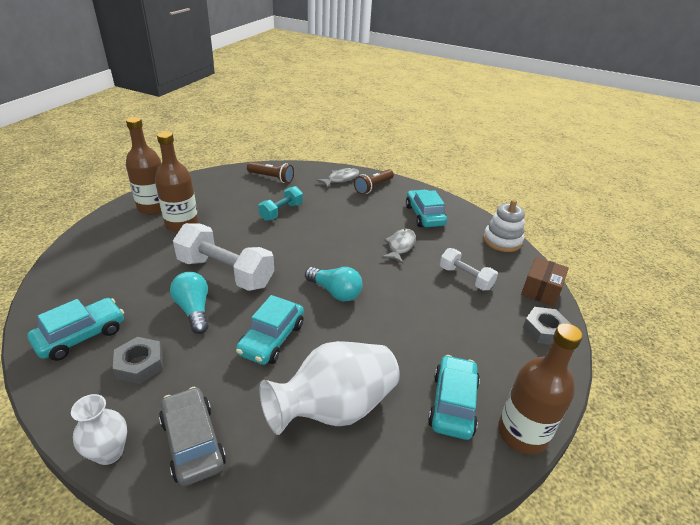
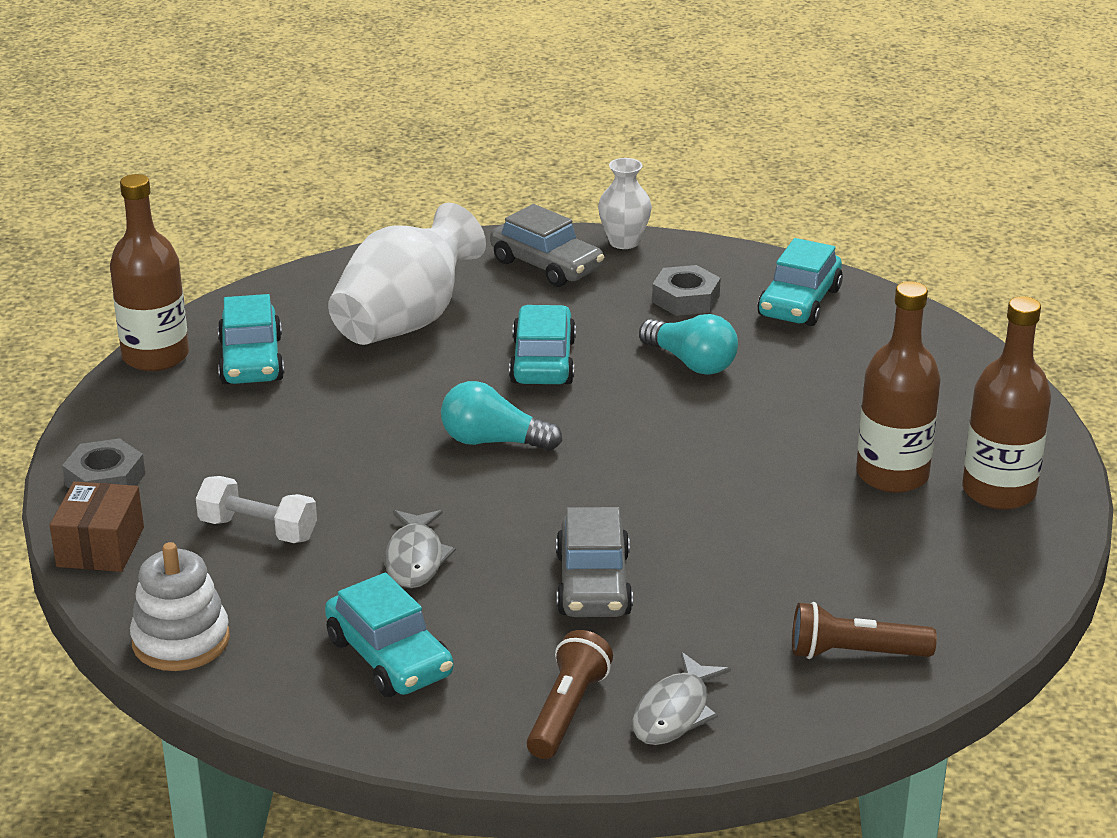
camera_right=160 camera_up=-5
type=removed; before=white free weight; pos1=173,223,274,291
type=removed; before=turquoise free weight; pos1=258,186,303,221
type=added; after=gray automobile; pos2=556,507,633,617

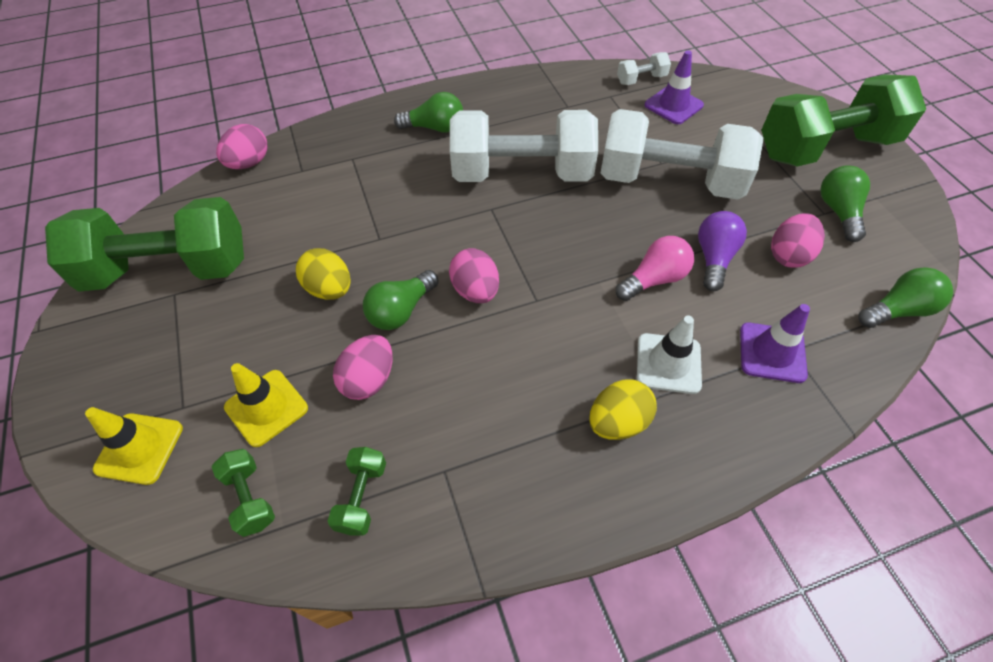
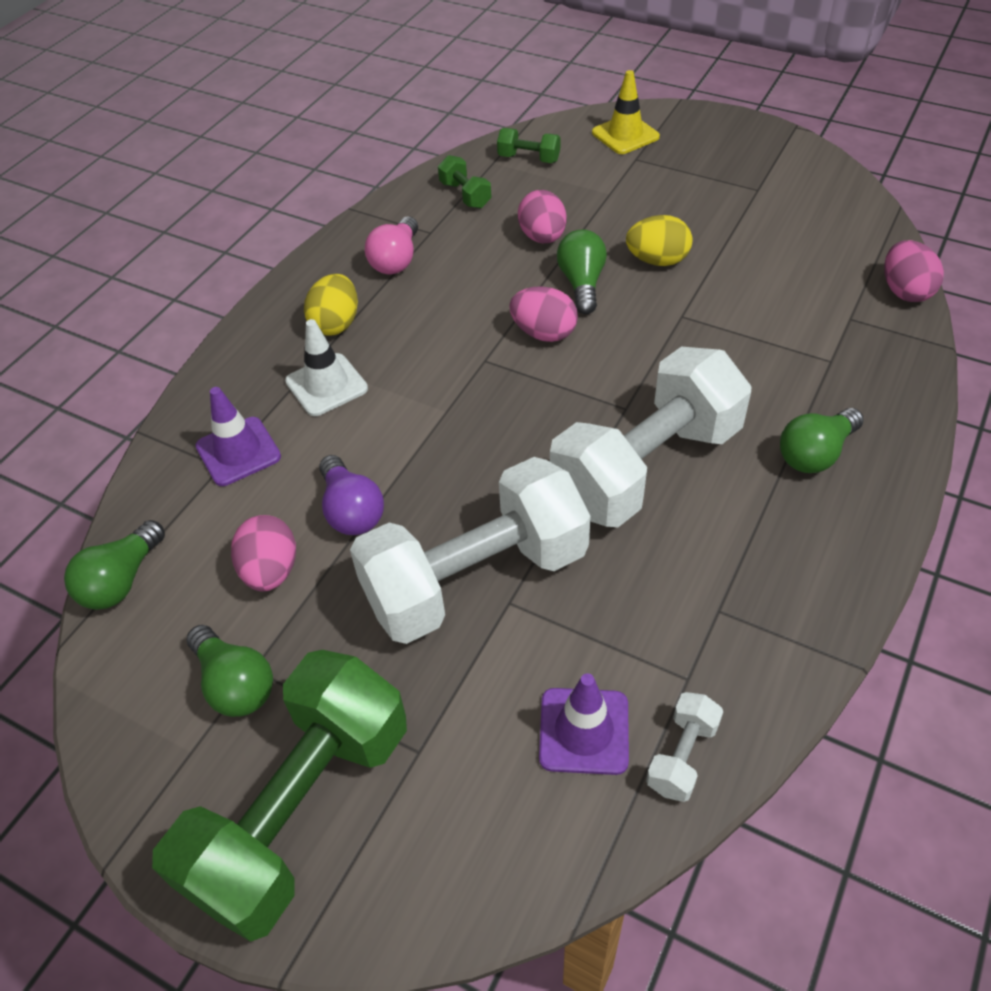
camera_right=140 camera_up=-5
type=removed; before=green free weight; pos1=45,197,244,292
type=removed; before=yellow safety cone; pos1=224,363,308,447
type=moved; before=rosy bulb; pos1=616,236,694,301; pos2=365,216,418,274

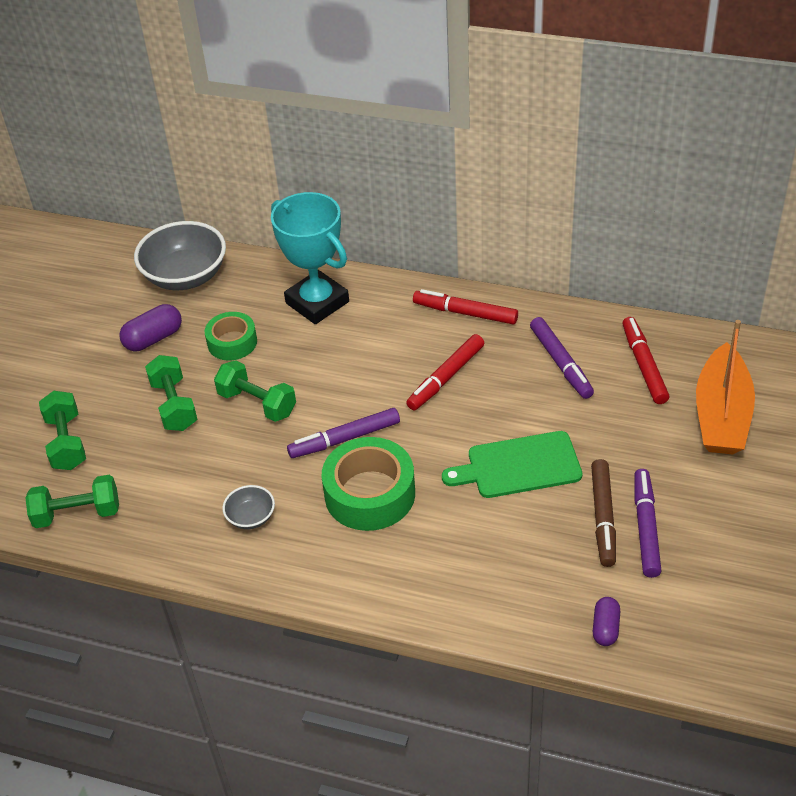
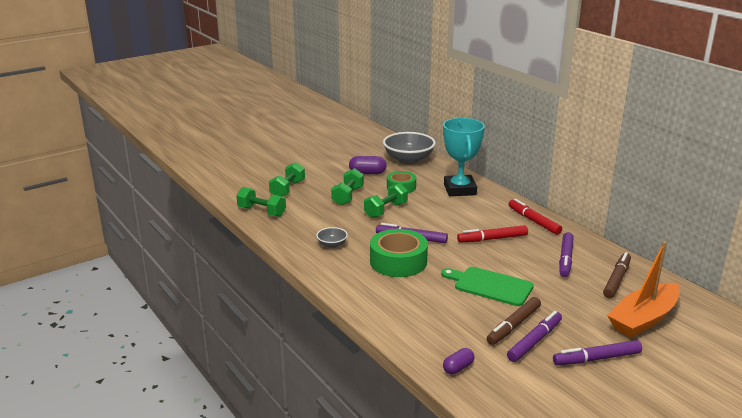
camera_right=35 camera_up=-20
type=added; after=violet marker pen; pos2=553,340,642,365
type=recoloured; before=red marker pen; after=russet marker pen; pos1=622,317,669,404; pos2=603,252,631,298
type=turned; before=green free weight; pos1=214,360,296,422; pos2=364,183,408,218; turn=60

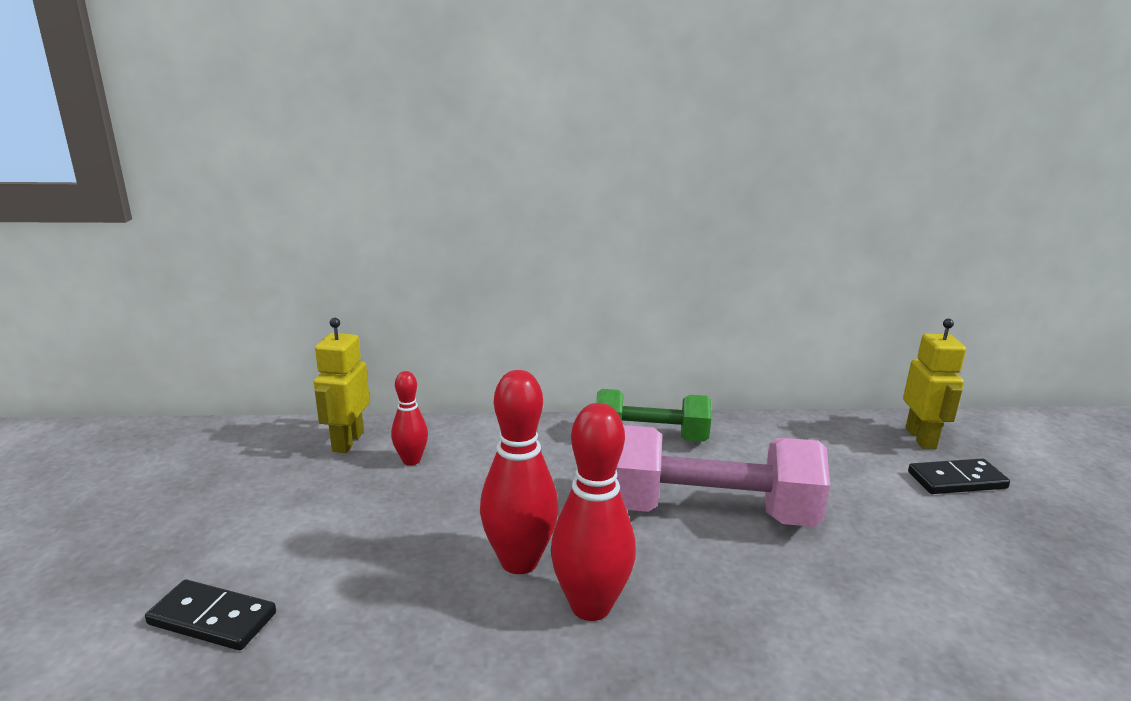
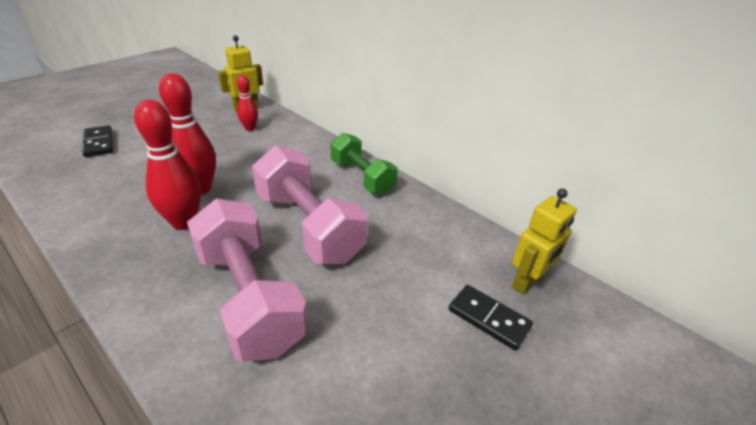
camera_right=45 camera_up=15
type=added; after=rosy free weight; pos2=187,198,308,362

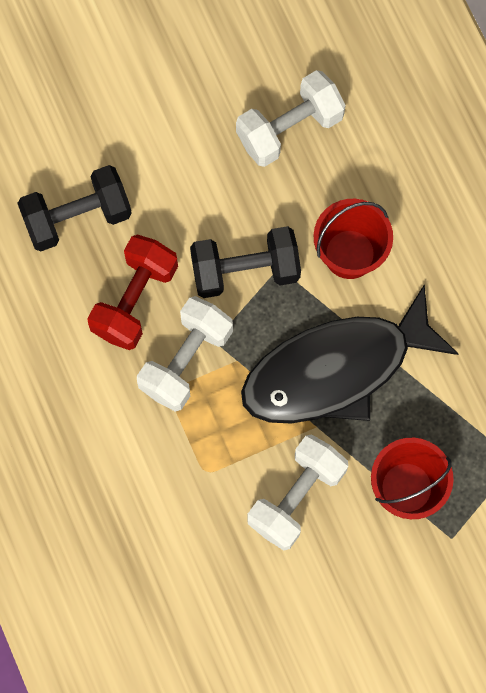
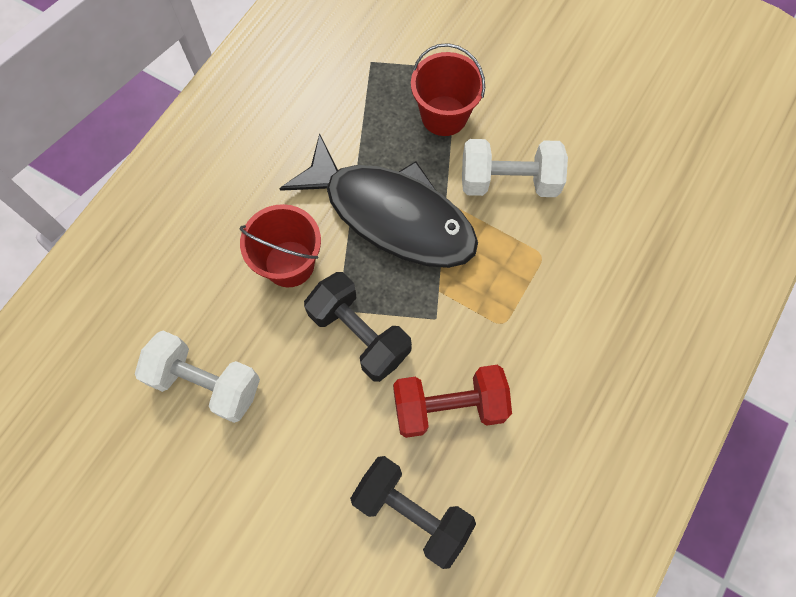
camera_right=-125 camera_up=-5
type=removed; before=white free weight; pos1=137,296,233,412

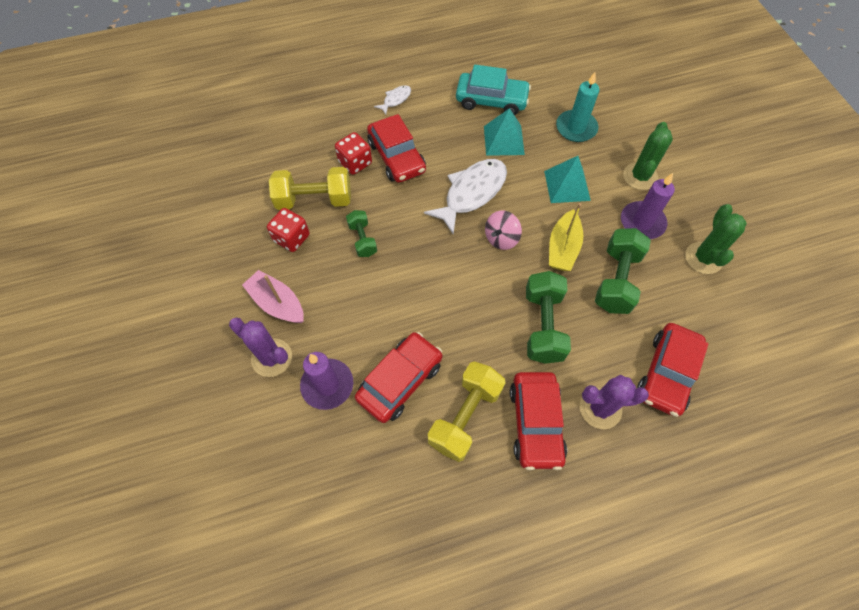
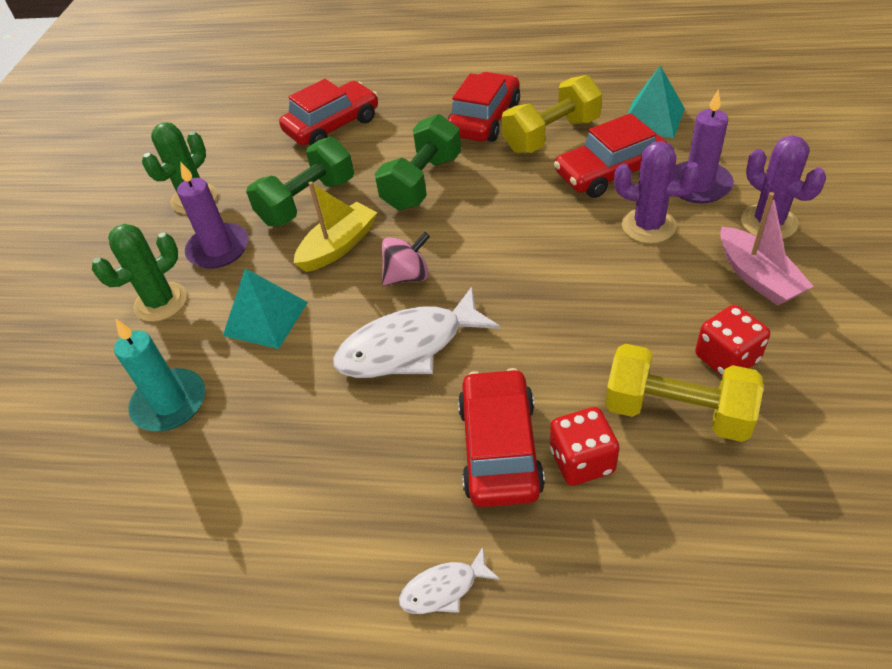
camera_right=-150 camera_up=-15
type=removed; before=green free weight; pos1=346,210,377,257
type=removed; before=turquoise automobile; pos1=456,65,531,115
type=moved; before=turquoise solid pyramid; pos1=484,108,525,156; pos2=628,65,685,138
type=moved; before=violet prickly plant; pos1=579,375,649,429; pos2=614,141,701,244

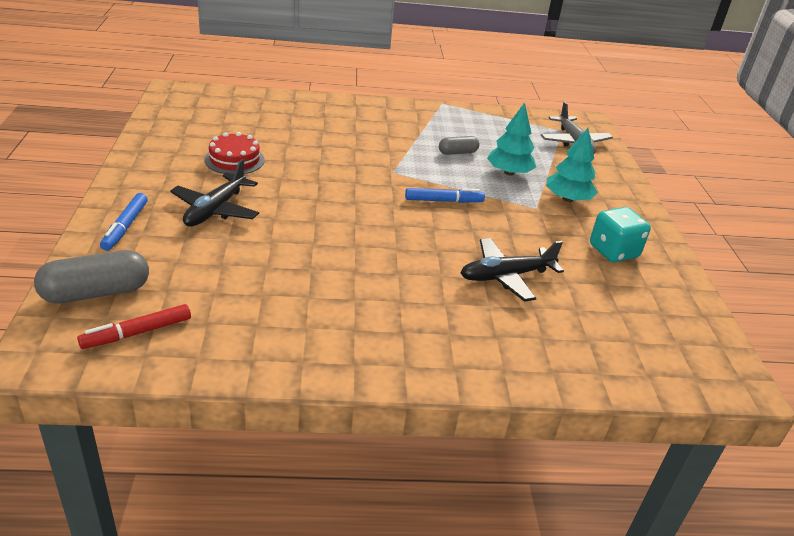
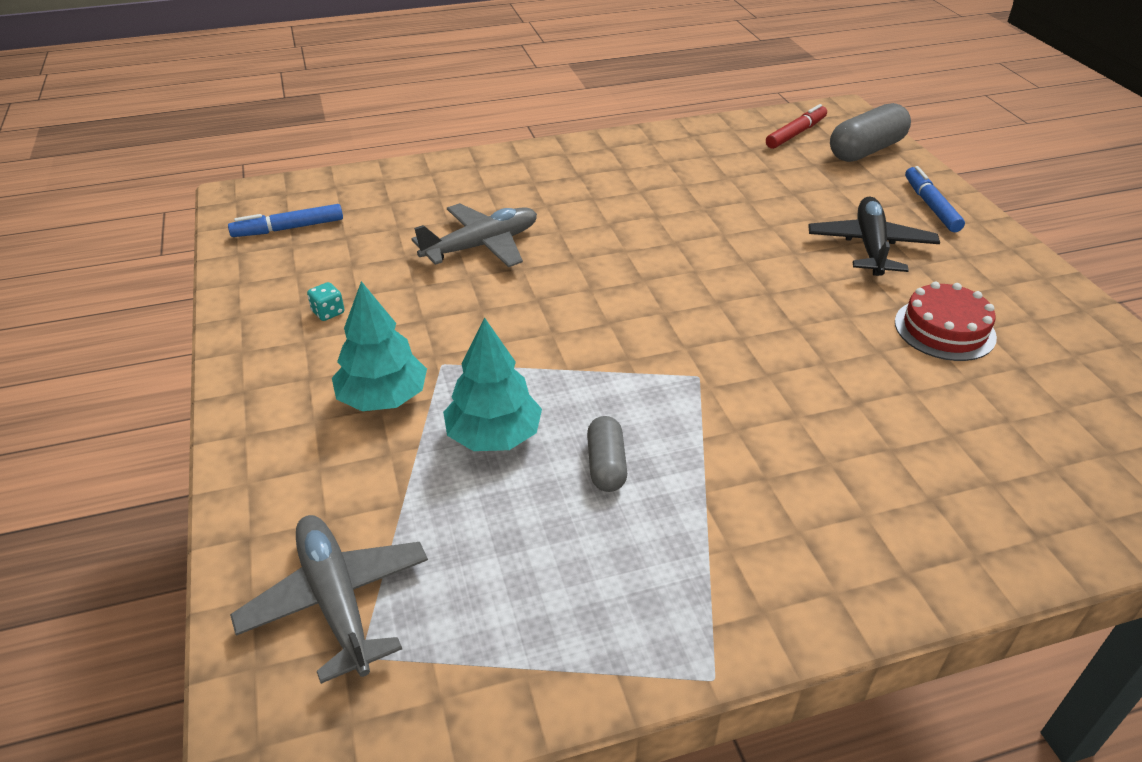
camera_right=170 camera_up=5
type=moved; before=royal blue marker pen; pos1=405,188,485,203; pos2=228,204,343,237
type=recoloured; before=black toy plane; after=gray toy plane; pos1=461,238,564,302; pos2=412,203,537,267
type=turned; before=gray pill; pos1=439,136,479,155; pos2=587,416,627,492; turn=-60
type=resized; before=turquoise die; pos1=590,207,651,262; pos2=307,282,344,321; scale=0.45

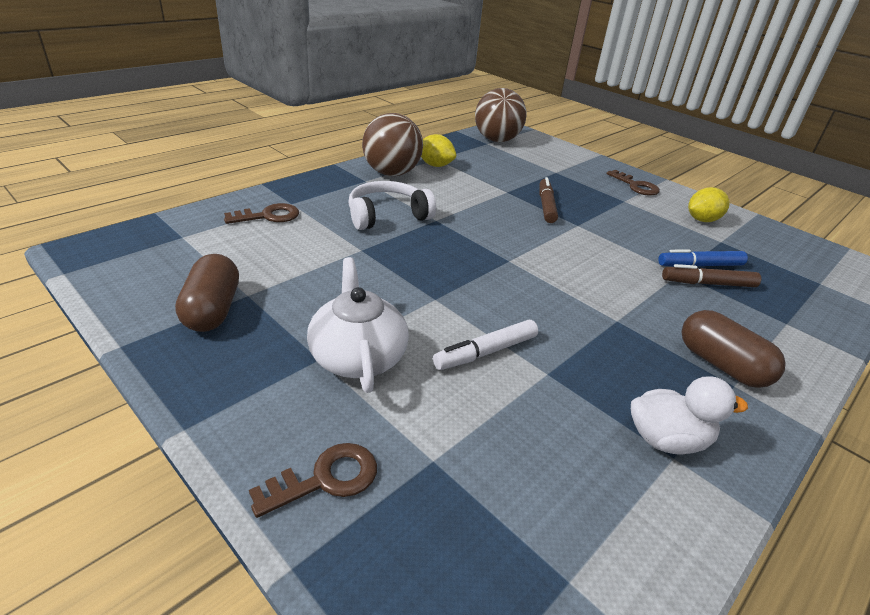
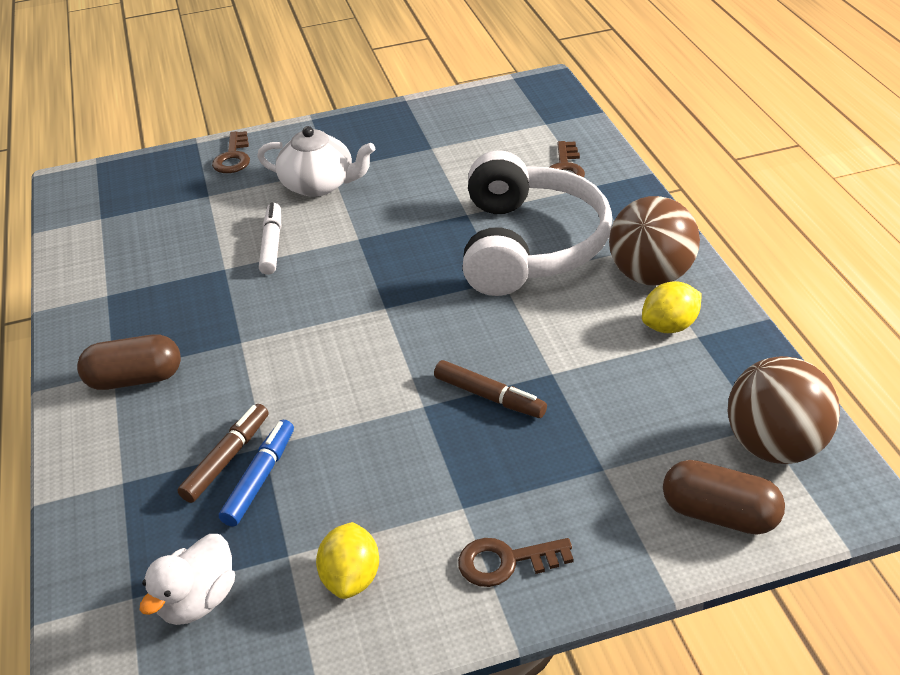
camera_right=125 camera_up=5
type=moved; before=russet pill; pos1=175,254,239,332; pos2=663,460,785,535
type=moved; before=white rubber duck; pos1=631,376,748,454; pos2=140,534,235,625
type=resized; before=white over-ear headphones; pos1=348,181,436,230; pos2=463,150,612,296; scale=1.7

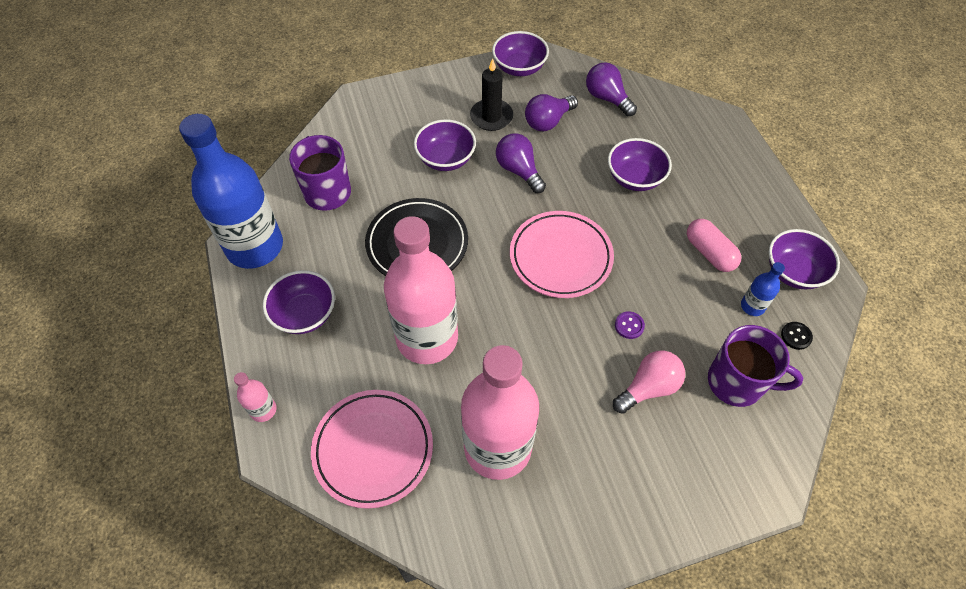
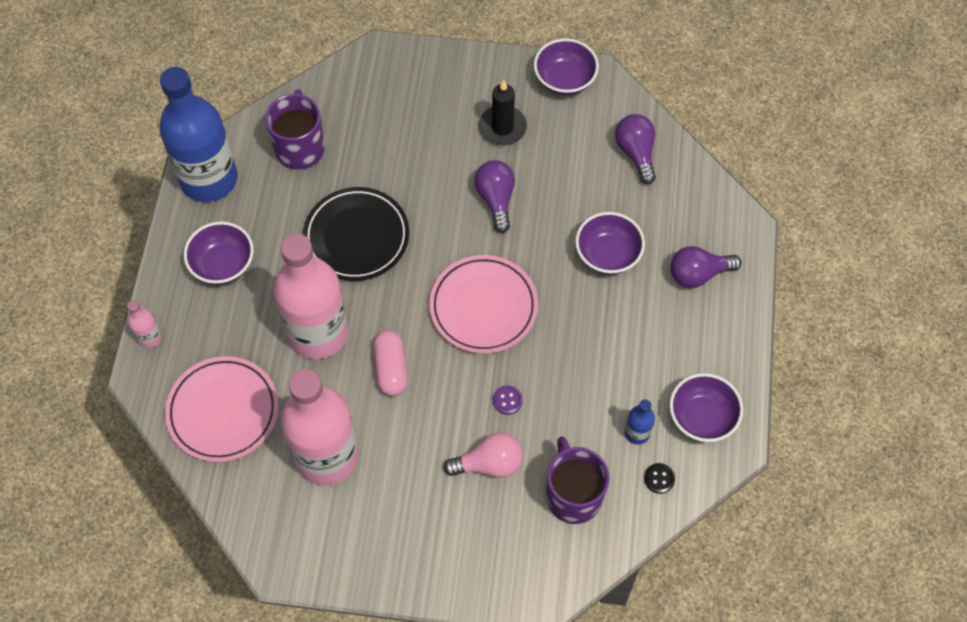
camera_right=25 camera_up=5
type=removed; before=violet bowl; pos1=414,119,476,171
type=moved; before=violet bulb; pos1=525,94,578,131; pos2=670,246,741,288
type=moved; before=rosy pill; pos1=687,219,741,272; pos2=373,330,408,396
type=turned; before=violet coffee mug; pos1=708,325,803,407; pos2=546,436,609,524; turn=-150

